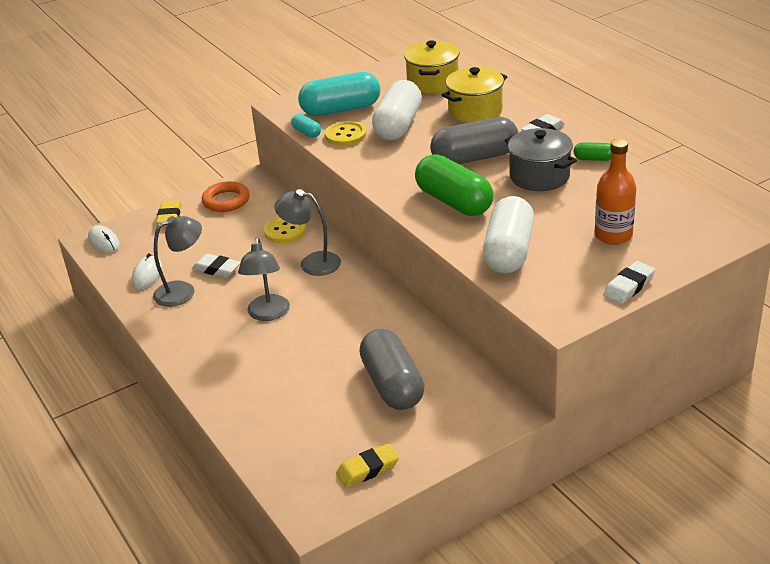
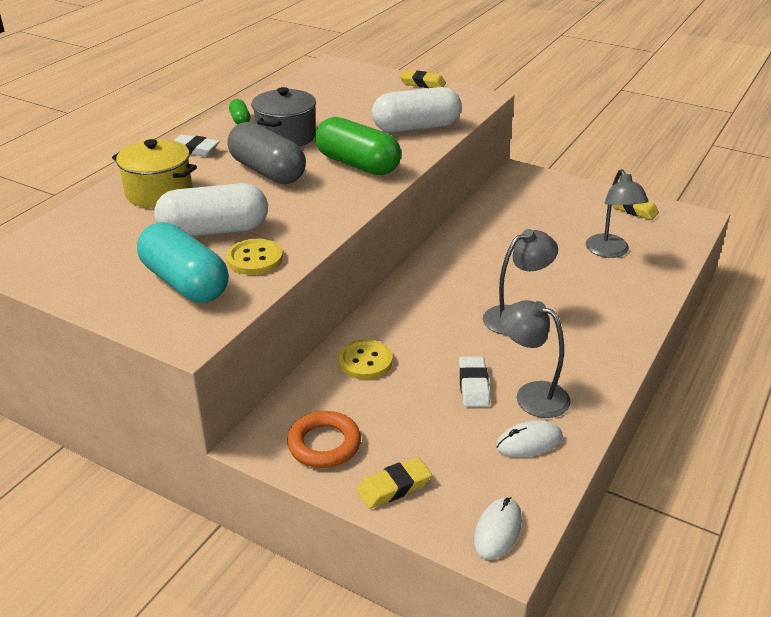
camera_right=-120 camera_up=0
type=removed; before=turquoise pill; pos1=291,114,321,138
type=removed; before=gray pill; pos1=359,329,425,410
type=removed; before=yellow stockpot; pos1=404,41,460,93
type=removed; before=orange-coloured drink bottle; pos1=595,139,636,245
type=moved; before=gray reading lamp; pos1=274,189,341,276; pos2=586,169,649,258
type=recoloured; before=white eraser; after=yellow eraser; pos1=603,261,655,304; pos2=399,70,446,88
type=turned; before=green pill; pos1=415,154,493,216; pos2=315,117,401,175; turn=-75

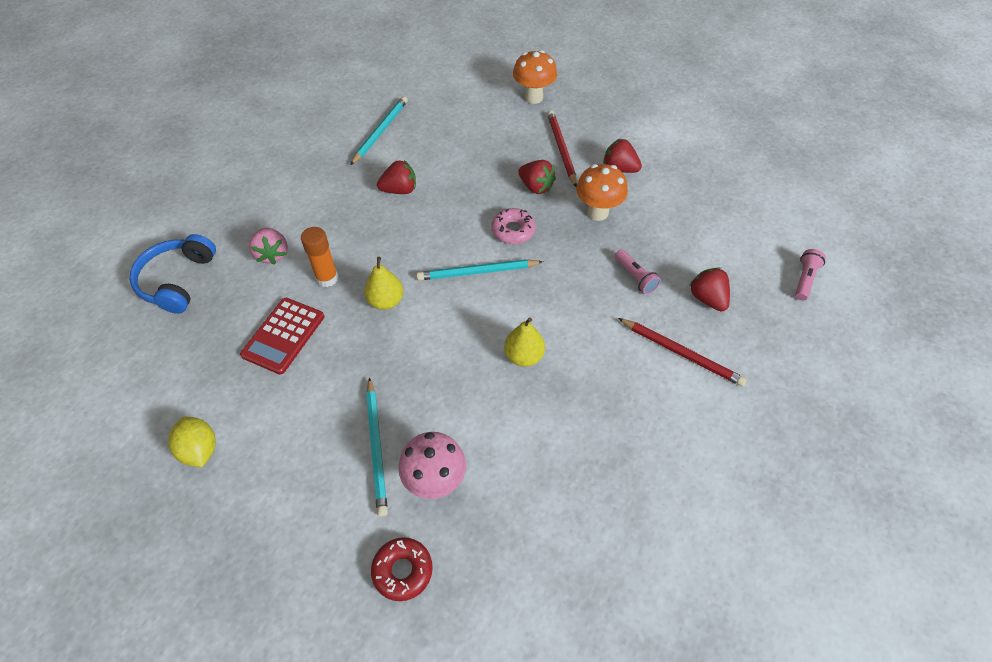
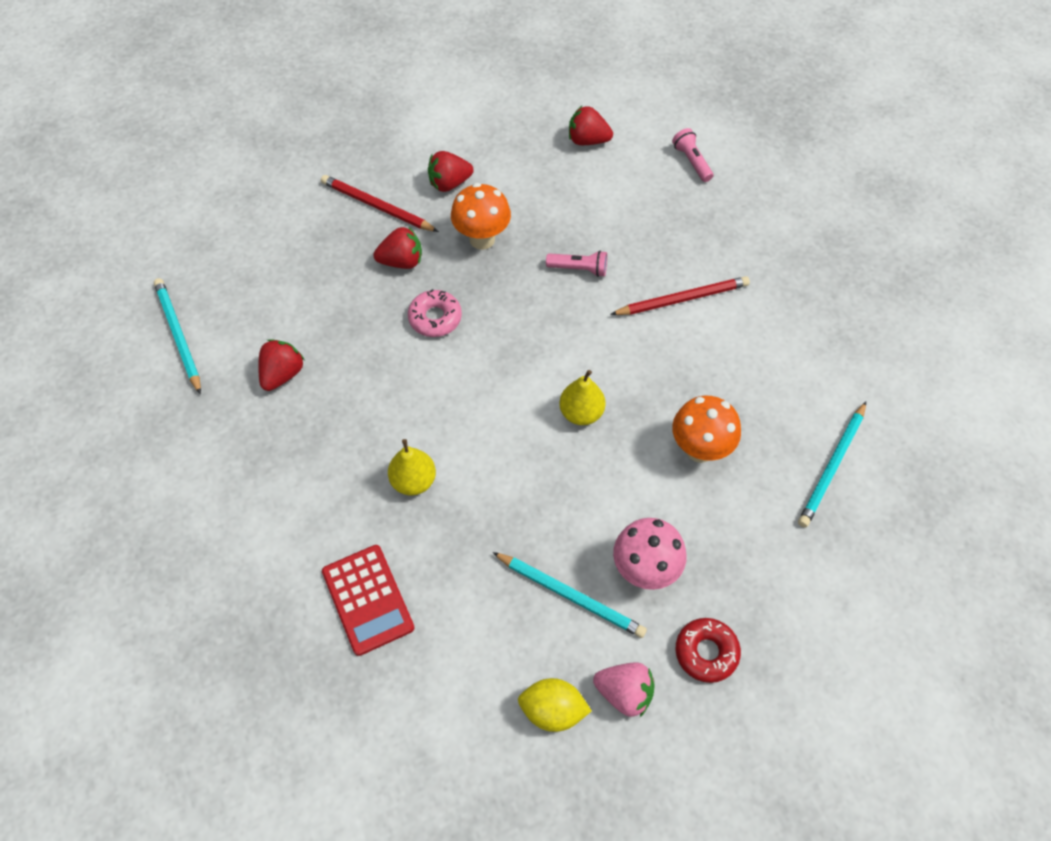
camera_right=-50 camera_up=5
type=removed; before=royal blue over-ear headphones; pos1=129,234,216,314
type=removed; before=orange-coloured glue stick; pos1=301,227,338,287
type=moved; before=yellow lemon; pos1=168,417,216,467; pos2=518,678,592,732
type=moved; before=rosy toy strawberry; pos1=249,228,288,265; pos2=593,662,655,717
type=moved; before=turquoise lead pencil; pos1=416,259,543,280; pos2=798,402,866,527
type=moved; before=orange-coloured fungus; pos1=513,50,557,104; pos2=672,396,741,463
type=moved; before=red toy strawberry; pos1=689,268,730,311; pos2=569,106,613,145

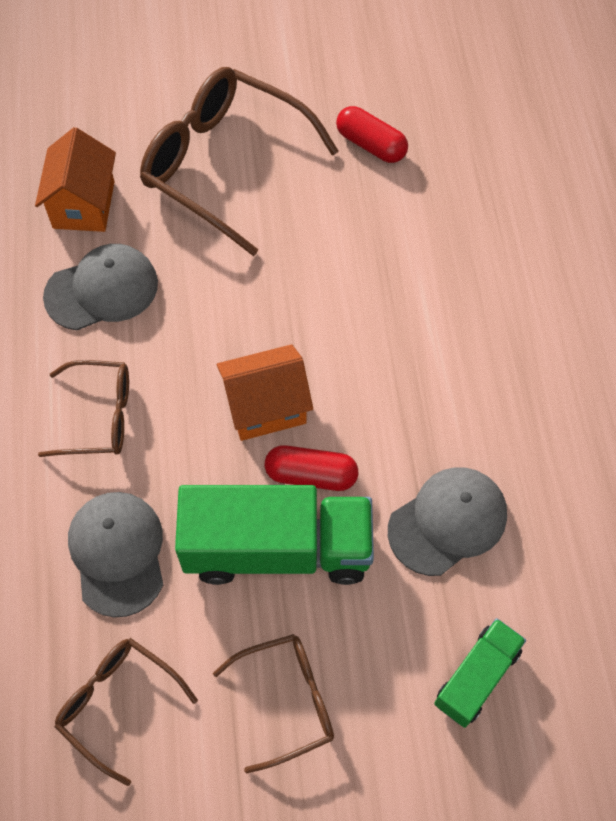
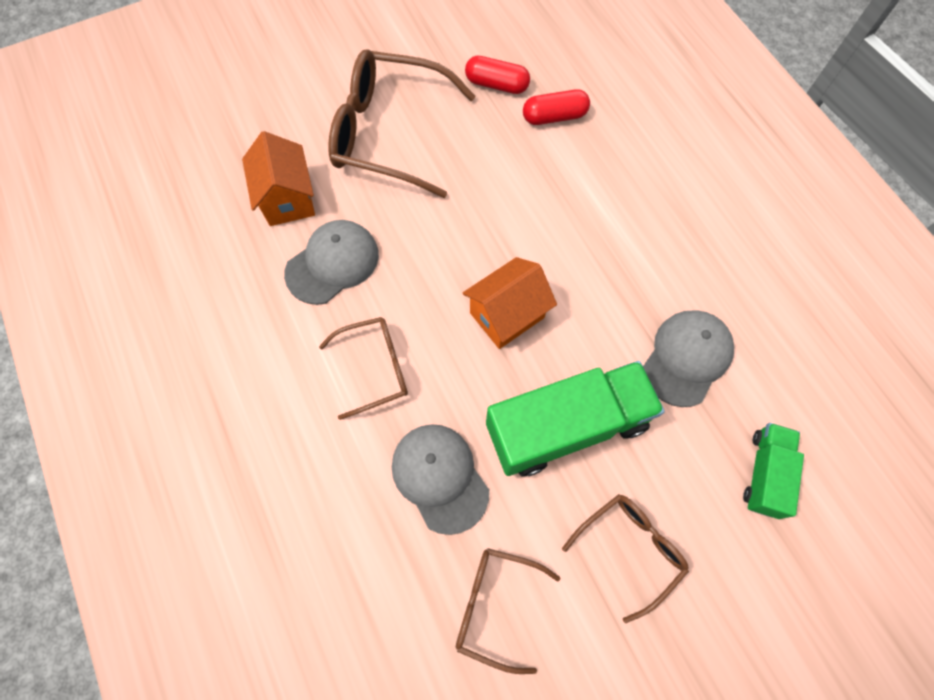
camera_right=-20 camera_up=5
type=moved; before=red pill; pos1=265,445,358,491; pos2=523,90,590,125

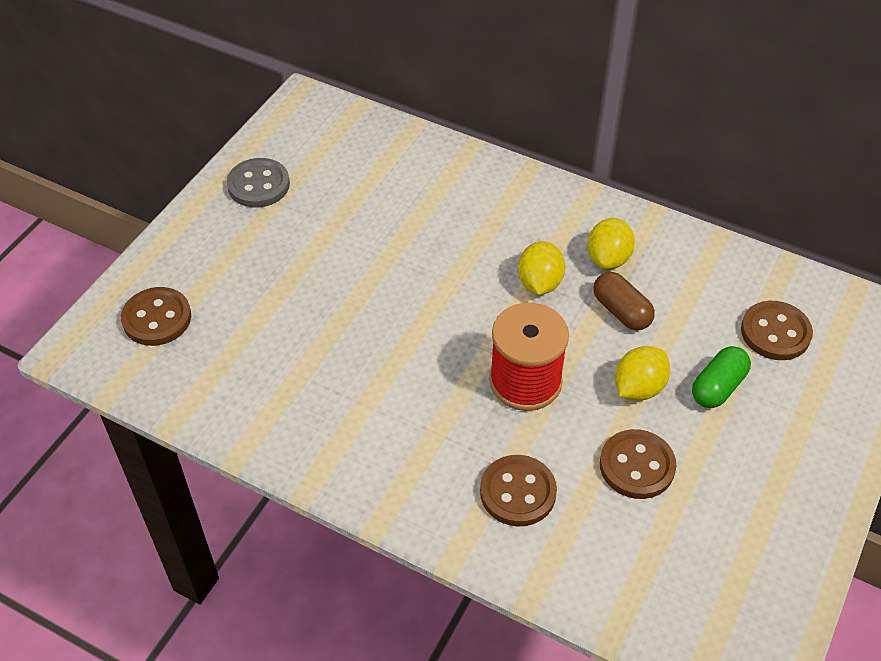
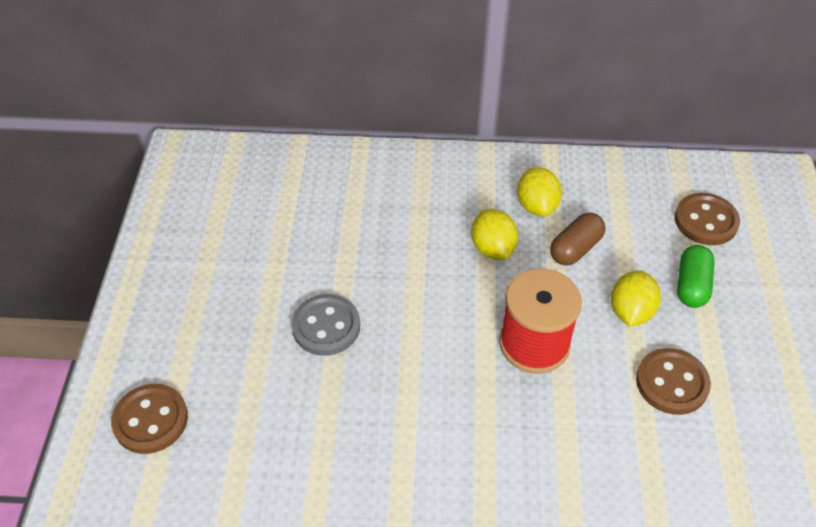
camera_right=-25 camera_up=0
type=removed; before=russet sewing button; pos1=480,455,557,526
type=moved; before=gray sewing button; pos1=227,158,290,207; pos2=291,294,360,356
type=turned; before=russet pill; pos1=593,272,655,331; pos2=550,212,605,266; turn=-75

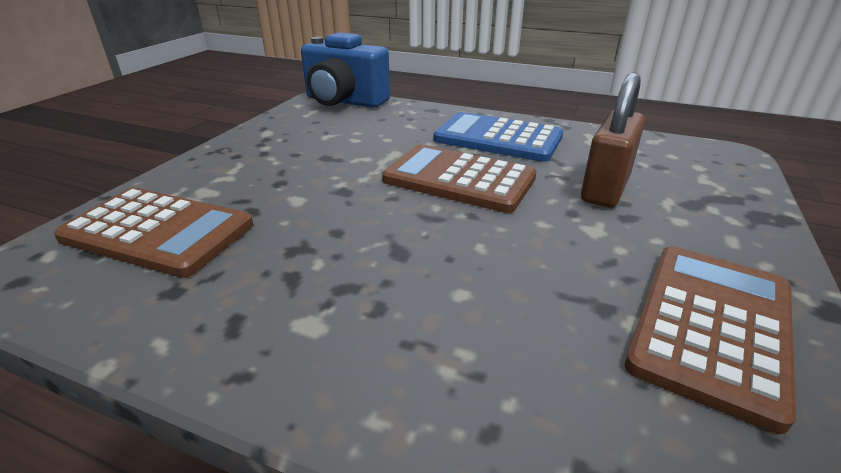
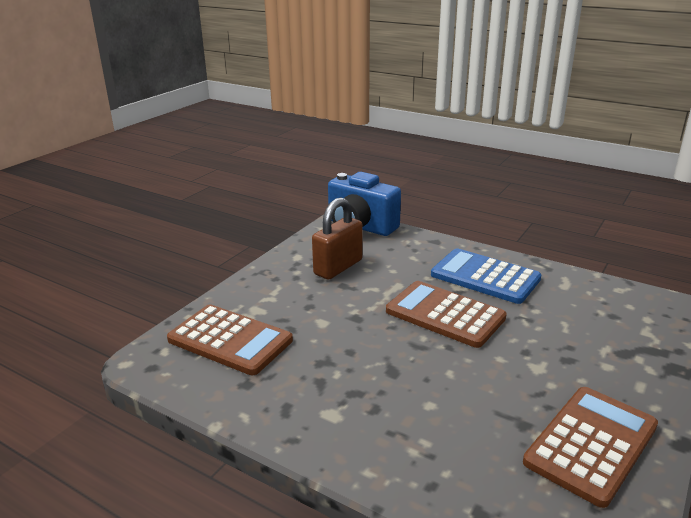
camera_right=10 camera_up=-5
type=moved; before=russet small lock; pos1=581,73,645,208; pos2=312,198,363,279

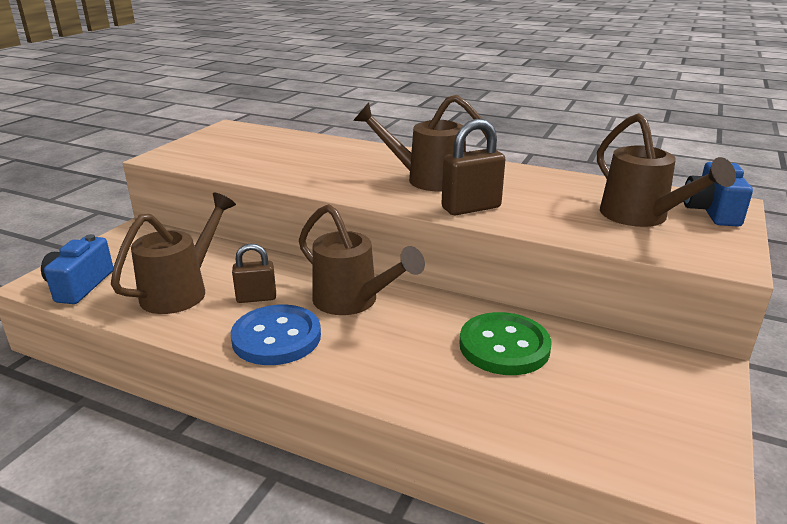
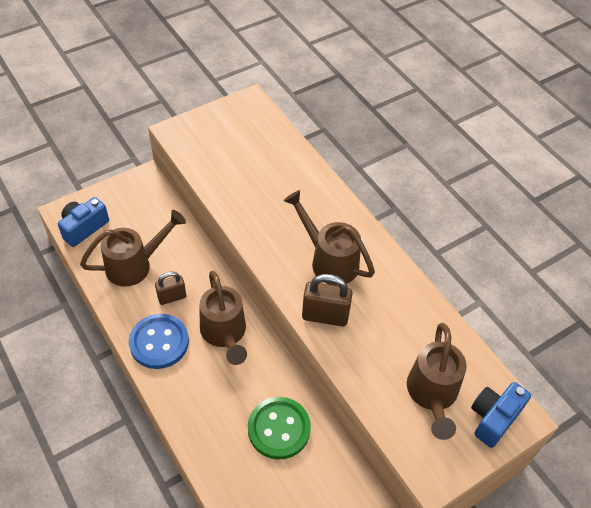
camera_right=30 camera_up=25
type=turned; before=russet small lock; pos1=232,243,276,303; pos2=155,272,186,305; turn=-45

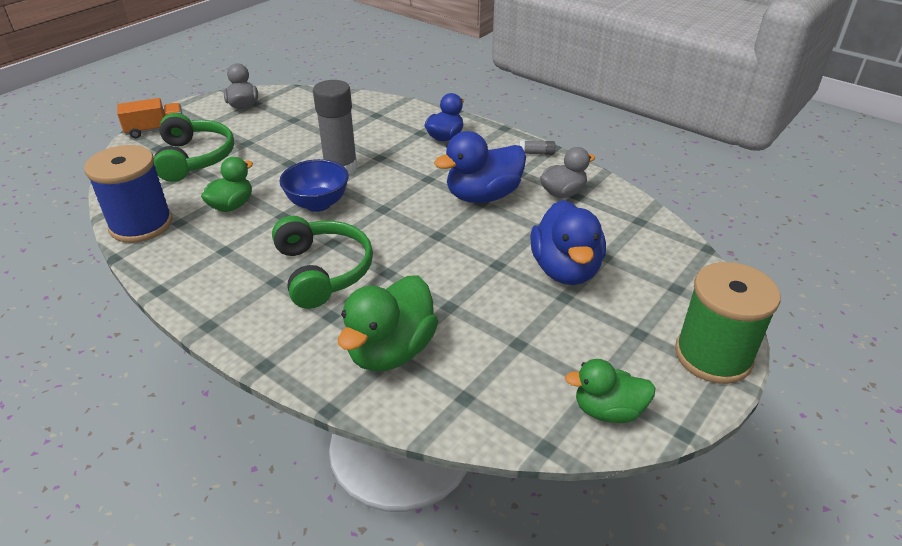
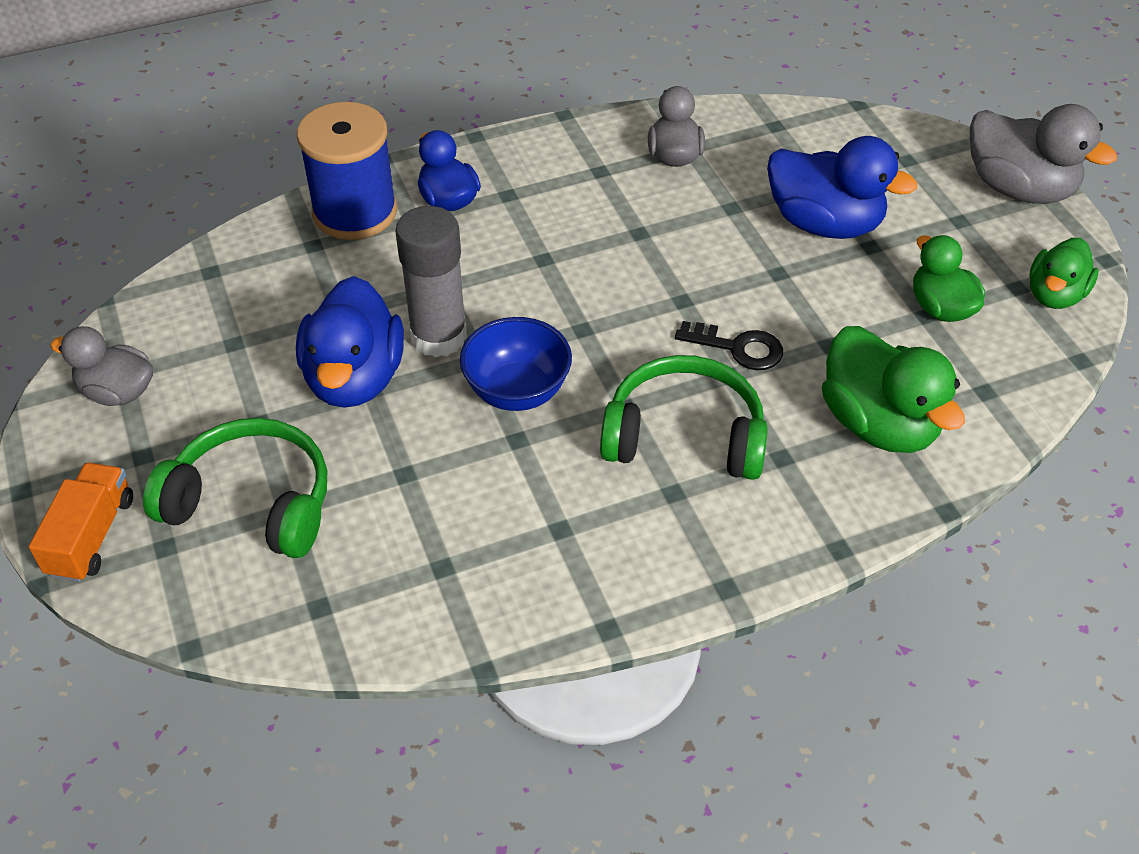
camera_right=-60 camera_up=10
type=removed; before=gray glue stick; pos1=519,140,555,155
type=added; after=black latchkey; pos2=675,321,783,370
type=moved; before=royal blue bobbin; pos1=84,145,173,243; pos2=297,102,397,240
type=moved; before=green rubber duck; pos1=201,157,253,212; pos2=913,235,985,322
type=moved; before=royal blue rubber duck; pos1=434,131,526,203; pos2=296,276,404,408
type=replaced; before=green bobbin; after=gray rubber duck; pos1=675,262,781,384; pos2=970,104,1117,204

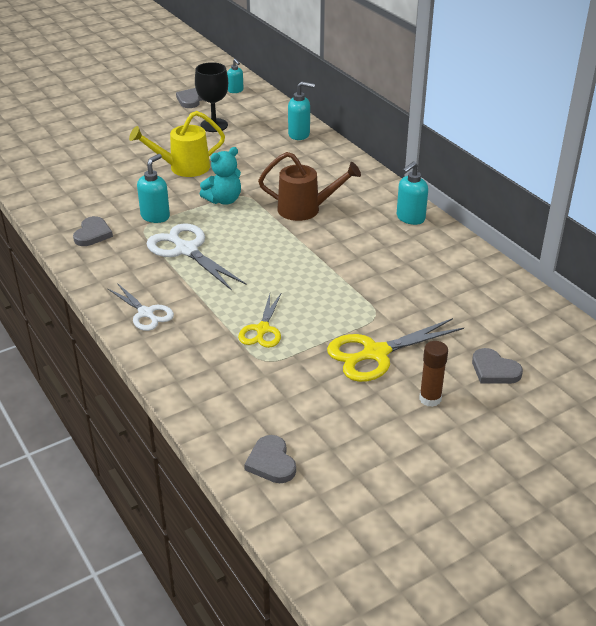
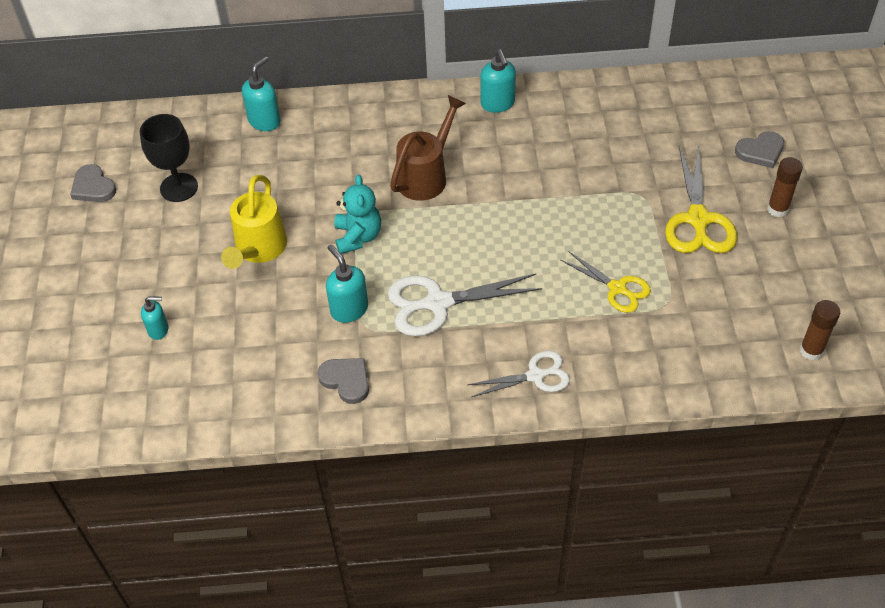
camera_right=-60 camera_up=15
type=moved; before=turquoise soap pump; pos1=227,59,244,93; pos2=141,296,168,340
type=replaced; before=gray heart; after=russet glue stick; pos1=244,435,296,483; pos2=800,300,840,361

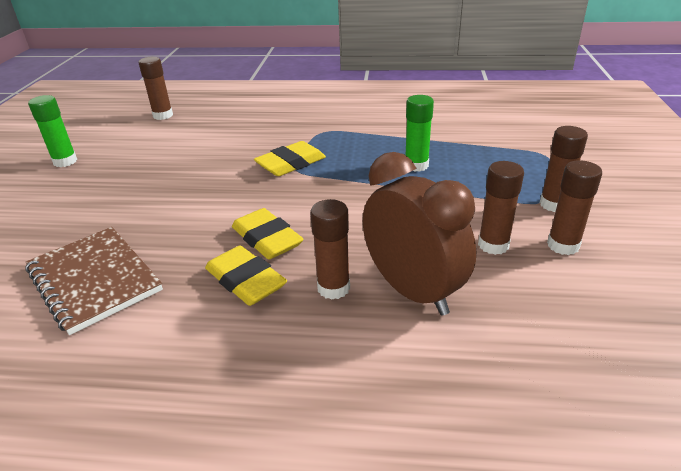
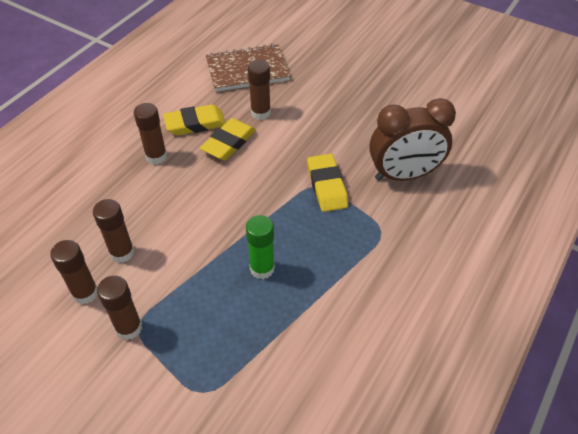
camera_right=115 camera_up=15
type=removed; before=green glue stick; pos1=28,95,77,167
type=moved; before=russet glue stick; pos1=138,57,173,120; pos2=248,60,271,120
type=moved; before=russet clock; pos1=363,152,476,316; pos2=369,98,456,181
type=turned; before=yellow eraser; pos1=232,208,303,259; pos2=200,118,256,160; turn=-45

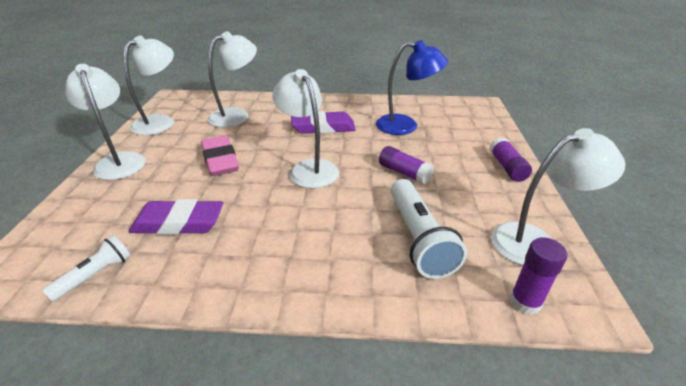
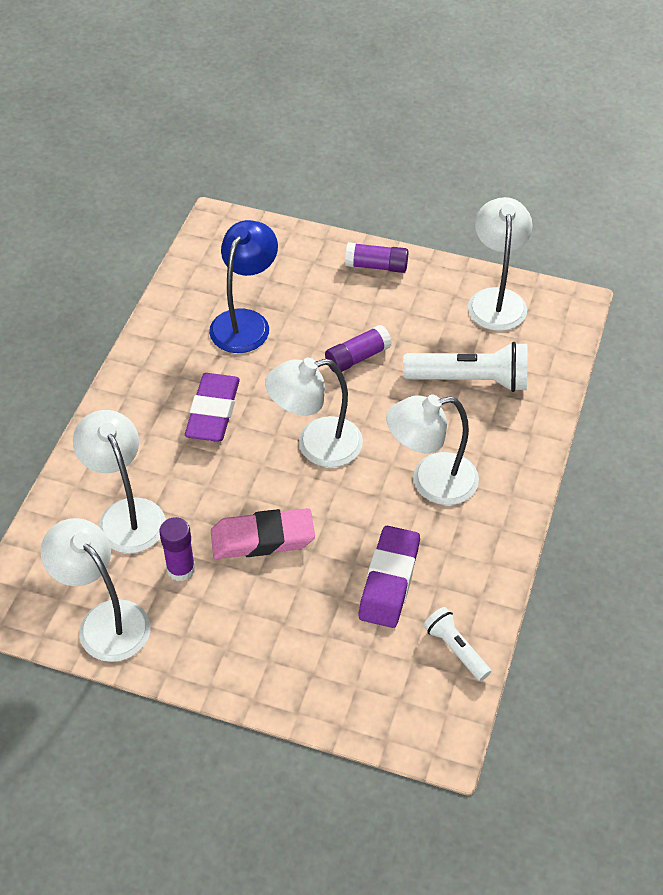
camera_right=-75 camera_up=15
type=moved; before=white reading lamp; pos1=65,64,146,180; pos2=386,395,479,505
type=moved; before=violet glue stick; pos1=510,238,567,315; pos2=159,517,195,581

